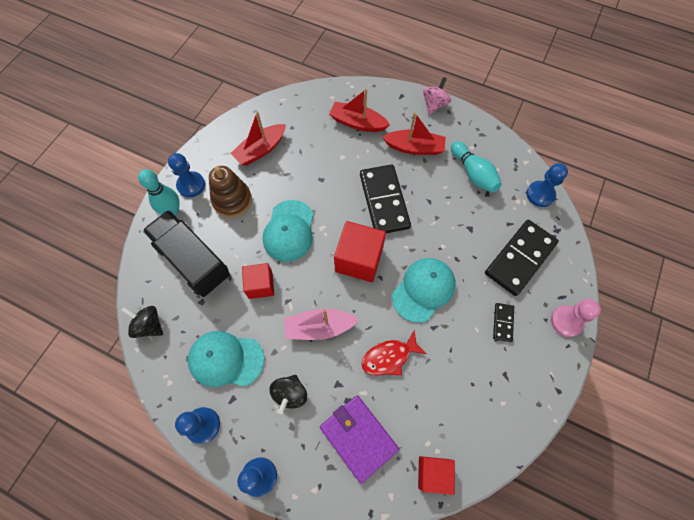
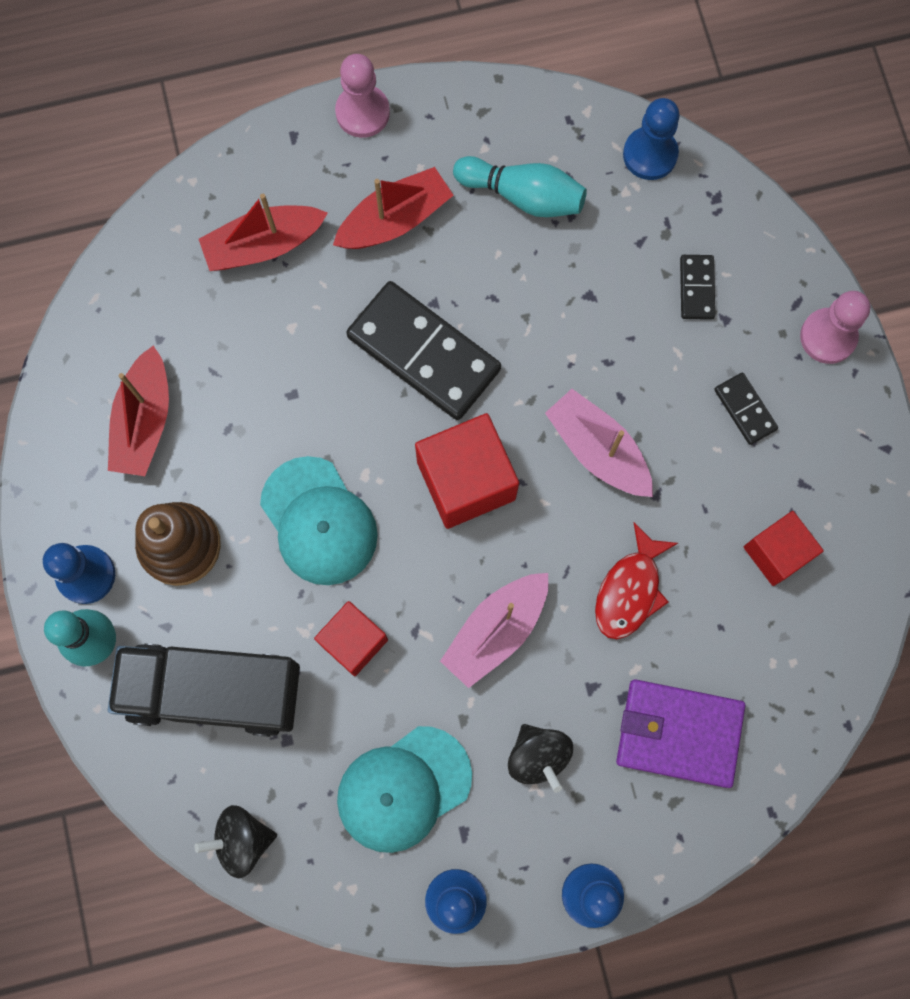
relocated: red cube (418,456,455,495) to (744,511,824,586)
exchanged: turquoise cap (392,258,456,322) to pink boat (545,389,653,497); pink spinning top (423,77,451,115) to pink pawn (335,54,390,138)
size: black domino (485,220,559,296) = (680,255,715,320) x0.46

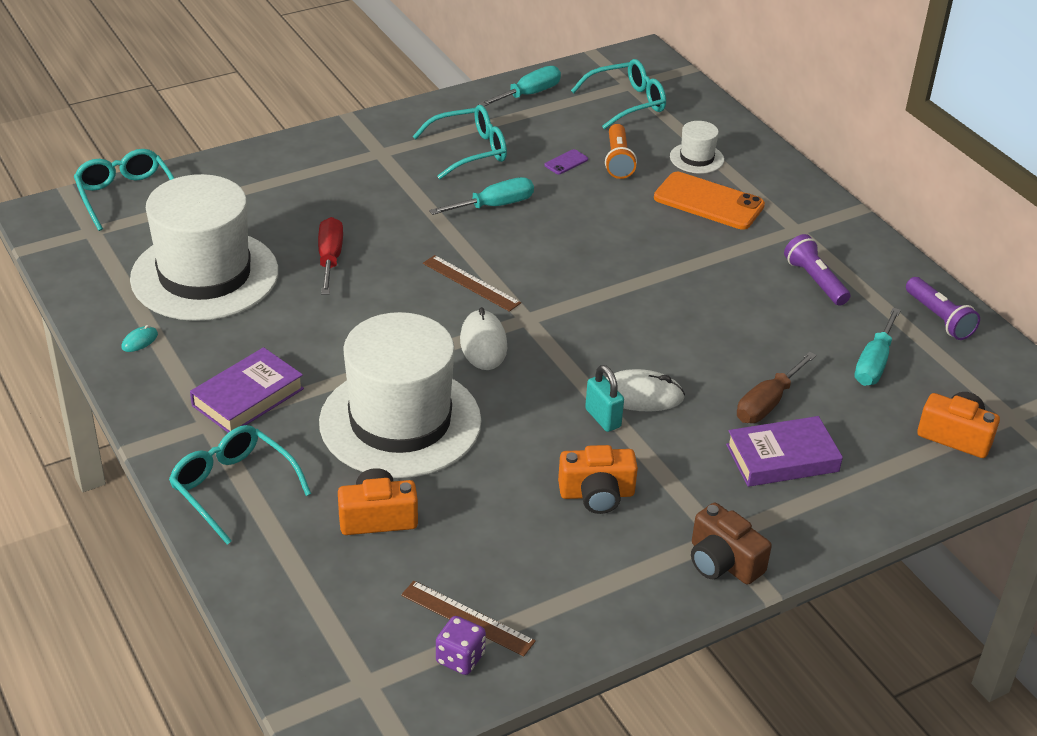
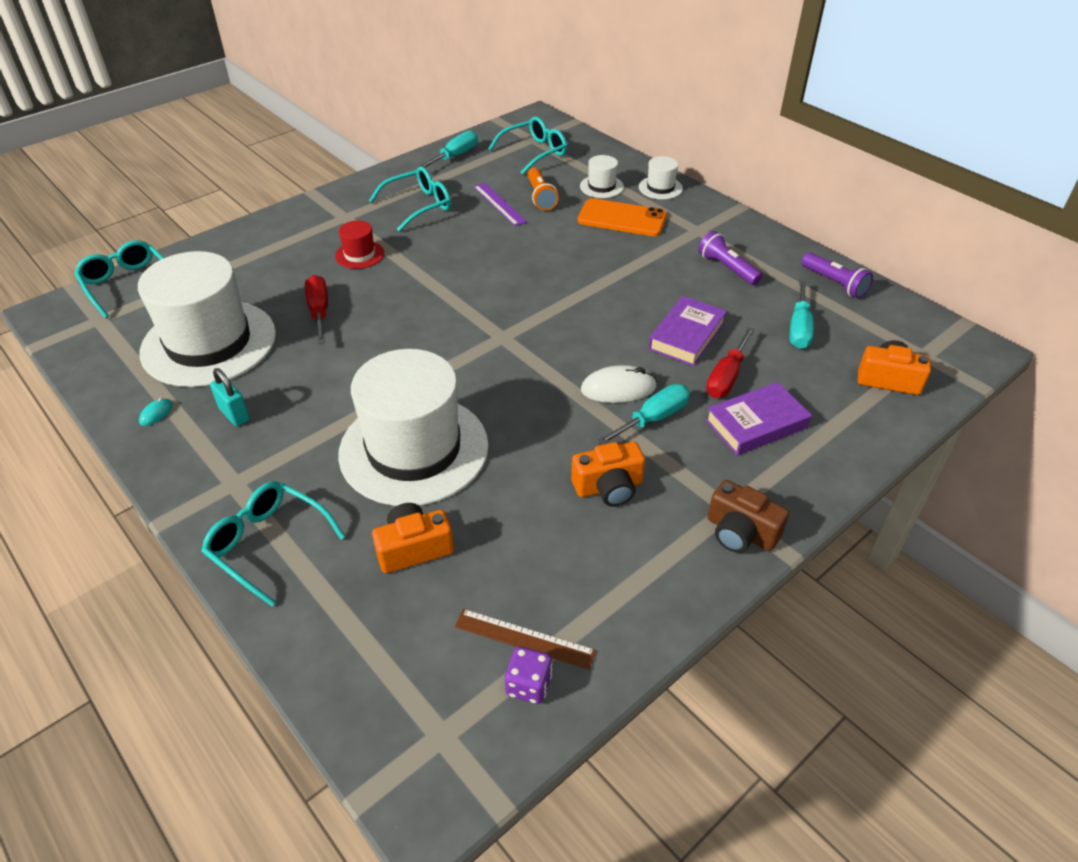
missing: brown ruler (423,255,521,312); white mouse (460,307,507,370)
appeared: red hat (335,220,384,269); white hat (639,156,683,200)
relocated: purple book (190,347,304,433) to (648,296,727,366); turquoise screwdriver (429,177,534,215) to (596,384,690,445); turquoise padlock (585,365,624,432) to (210,368,250,427)
exchanged: purple phone (544,149,588,175) to purple ruler (474,183,527,226)
colour: brown screwdriver (737,352,816,423) to red screwdriver (706,327,755,398)

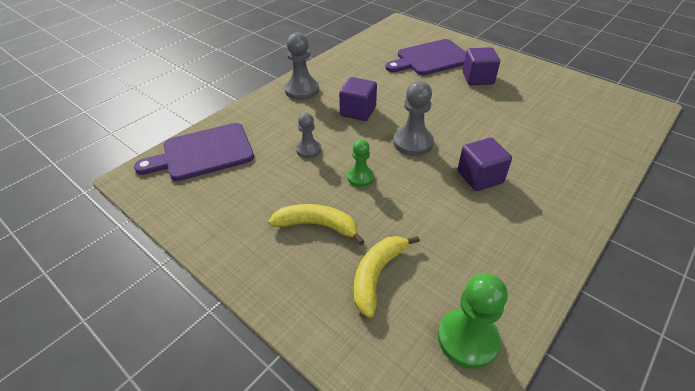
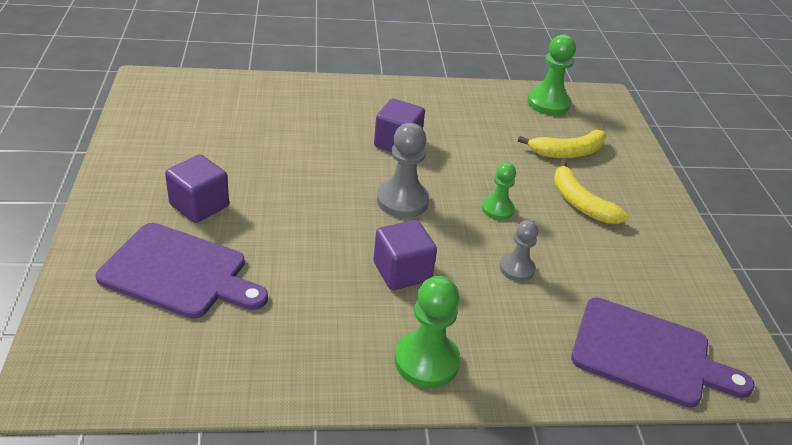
colour: grey pawn (285,32,319,100) to green pawn (395,276,461,388)

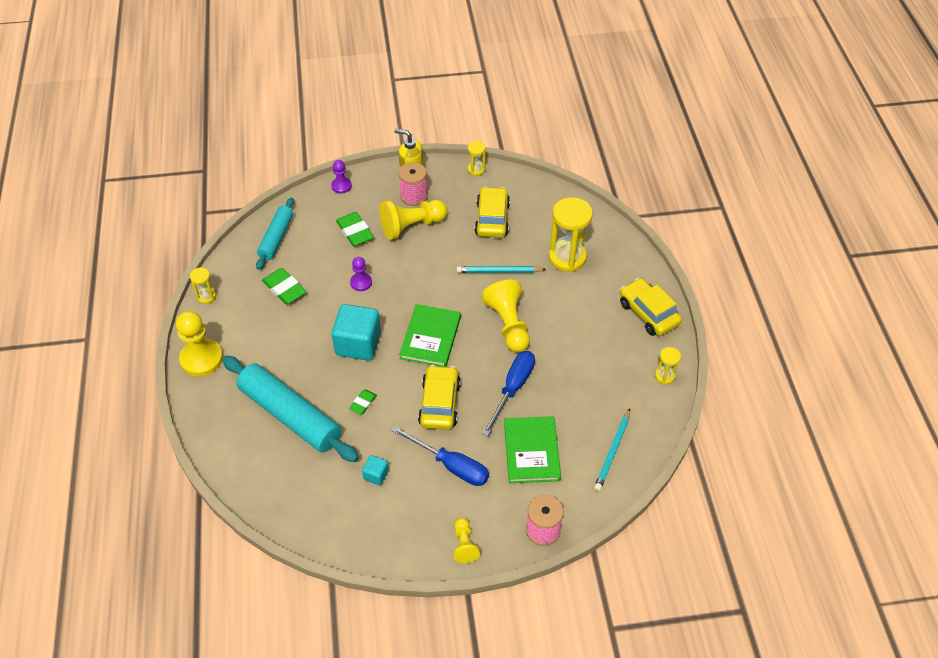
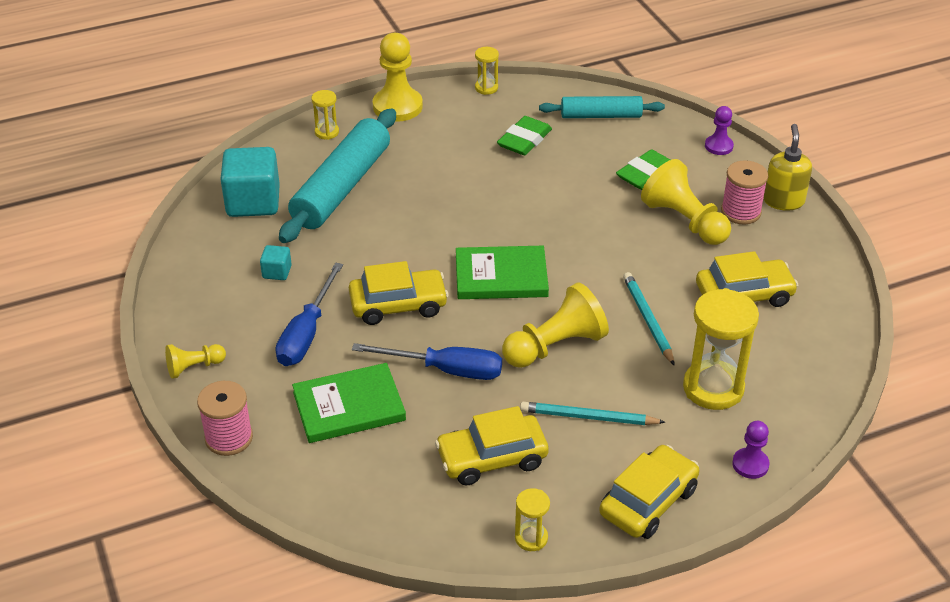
missing: green eraser (349,389,377,414)
appeared: yellow car (435,406,549,485)
relocated: turquoise cube (332,304,381,360) to (220,147,280,217); purple pawn (350,257,372,291) to (732,421,770,479); yellow hourglass (468,141,486,176) to (311,90,339,140); turquoise pencil (594,409,630,491) to (520,402,666,425)

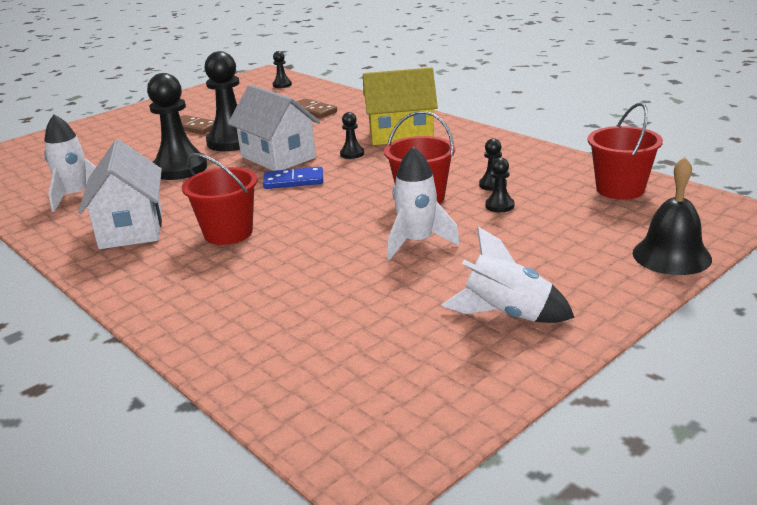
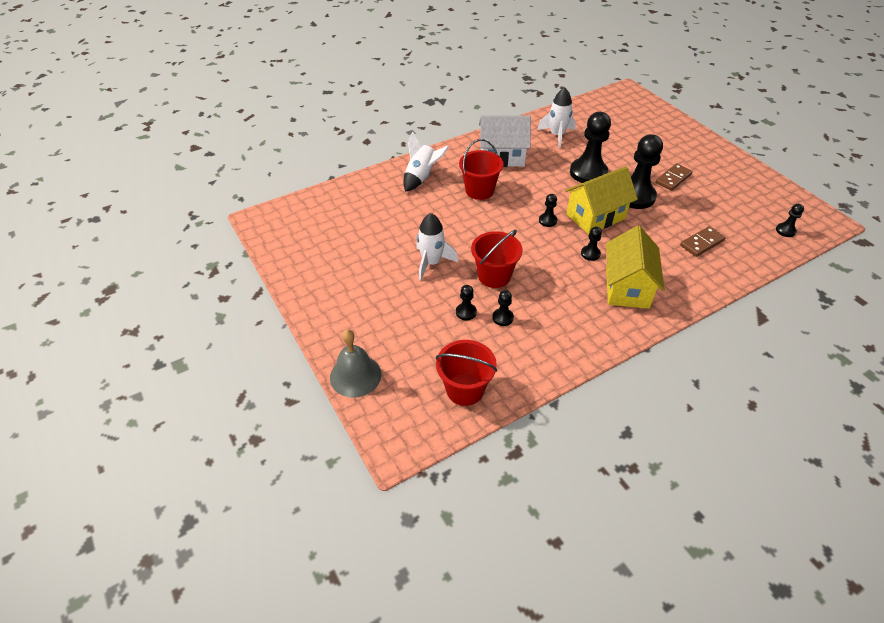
relocated: white rocket (441,227,575,323) to (403,132,449,192)
exchanged: blue domino (263,167,323,189) to black pawn (539,194,557,227)
colour: white house (228,85,320,171) to yellow house (565,166,638,235); black bell (633,157,712,275) to grey bell (330,329,381,398)

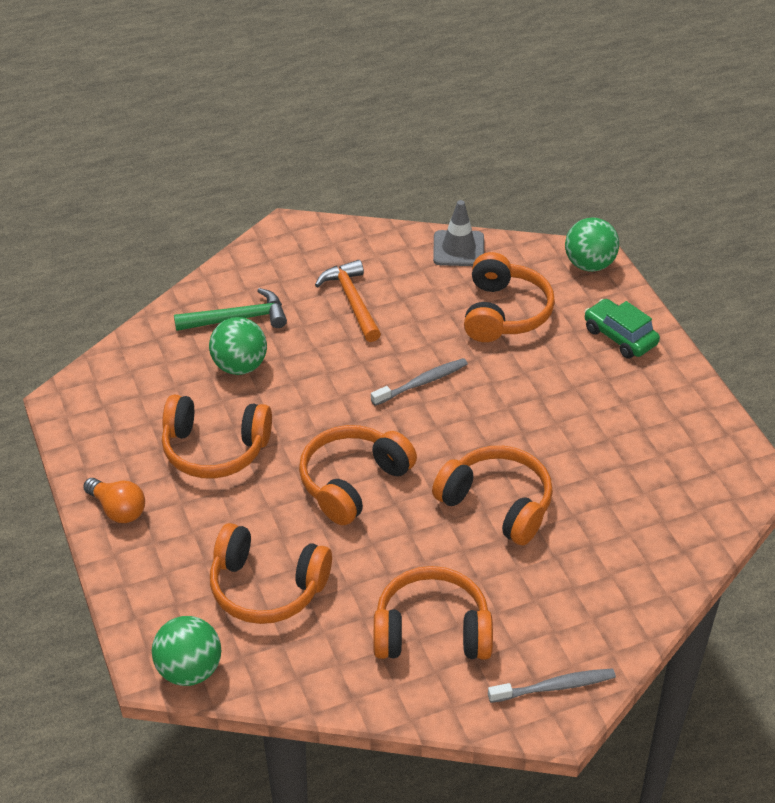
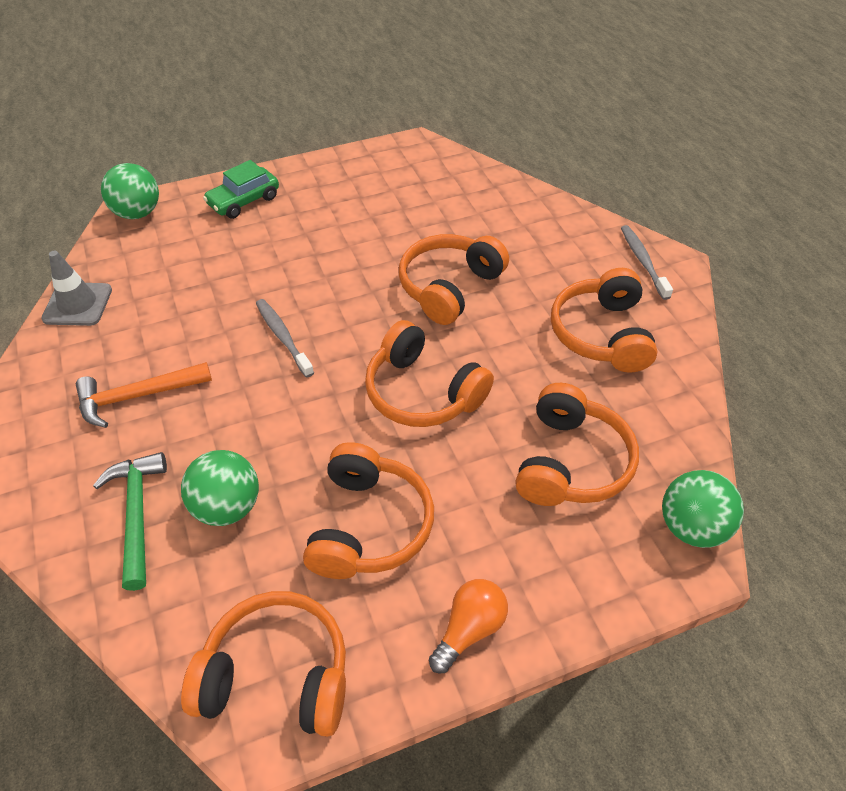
relocated: orange headphones (464,252,555,342) to (181,591,346,737)

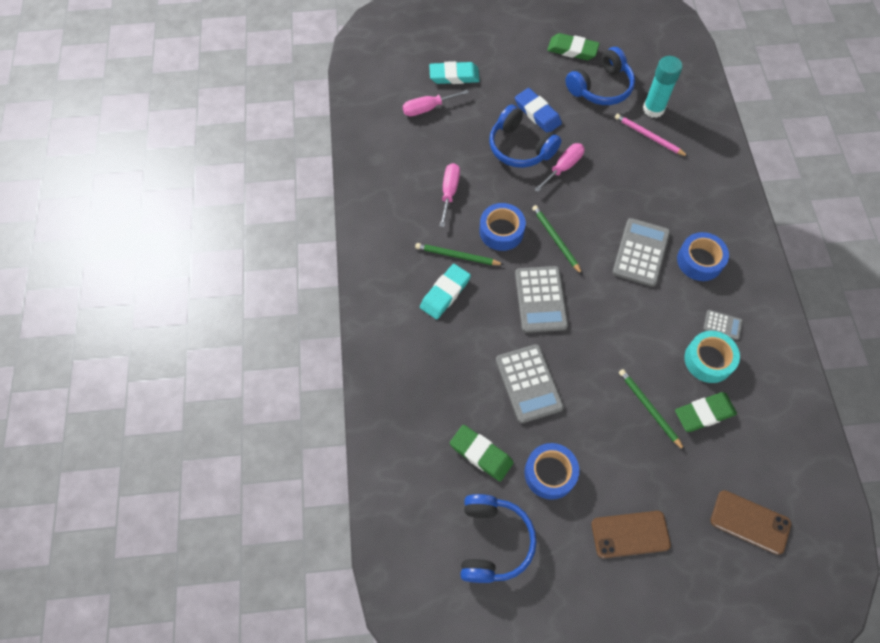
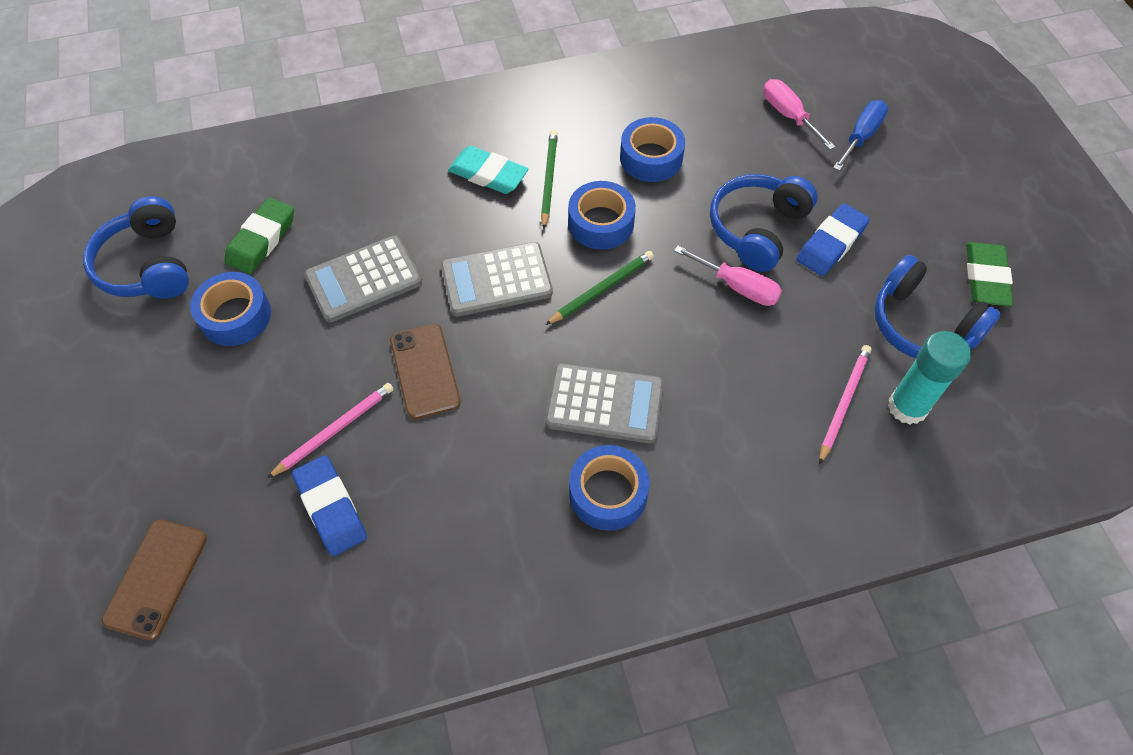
missing: turquoise tape (684,331,740,383); grey calculator (703,310,743,340)
relocated: brown phone (591,511,671,558) to (390,324,461,419)
exchanged: turquoise eraser (429,61,480,84) to blue screwdriver (833,100,888,171); pink screwdriver (439,163,460,227) to blue tape (620,117,685,182)
colour: green pencil (619,369,685,451) to pink pencil (267,383,394,478); green eraser (675,392,737,432) to blue eraser (292,455,367,556)
spun: blue headphones (460,494,537,583) = (83,196,189,299) 75 degrees clockwise

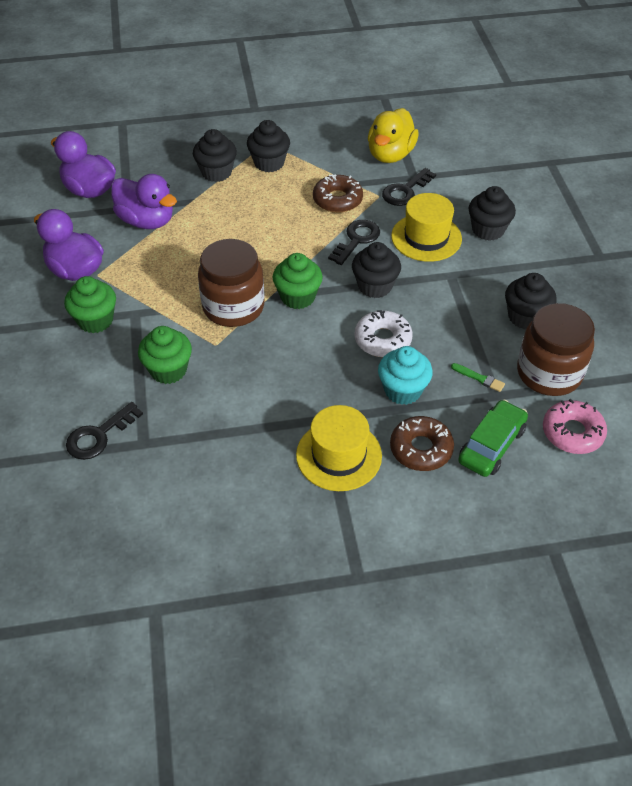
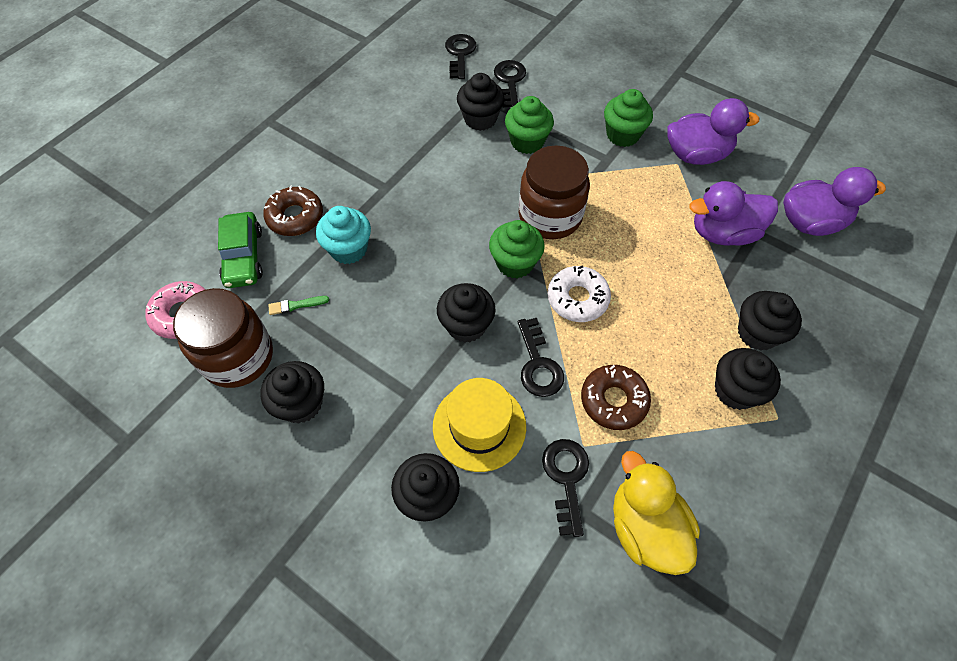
missing: yellow hat (296,405,382,491)
appeared: black key (445,34,476,79); black cupcake (457,73,504,131)
relocated: white donut (354,310,413,357) to (547,266,611,322)

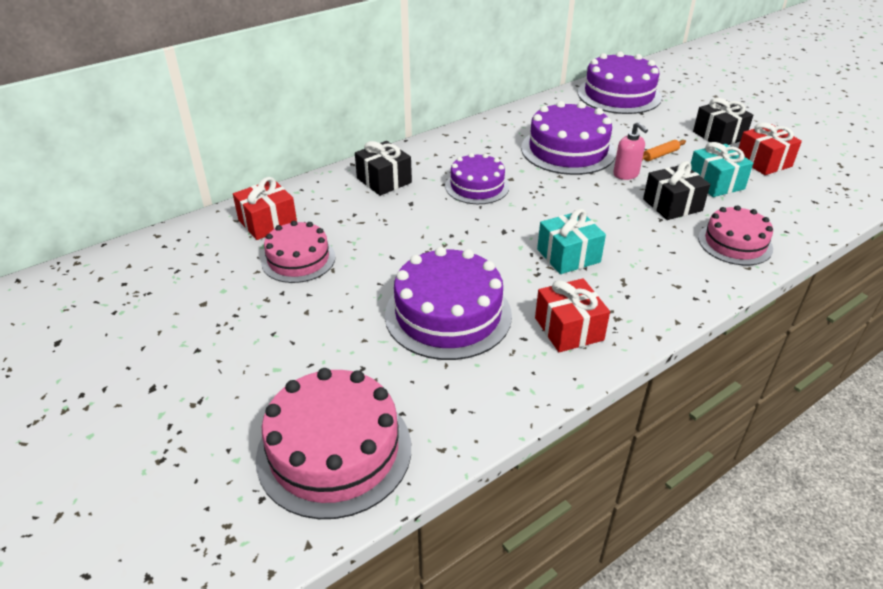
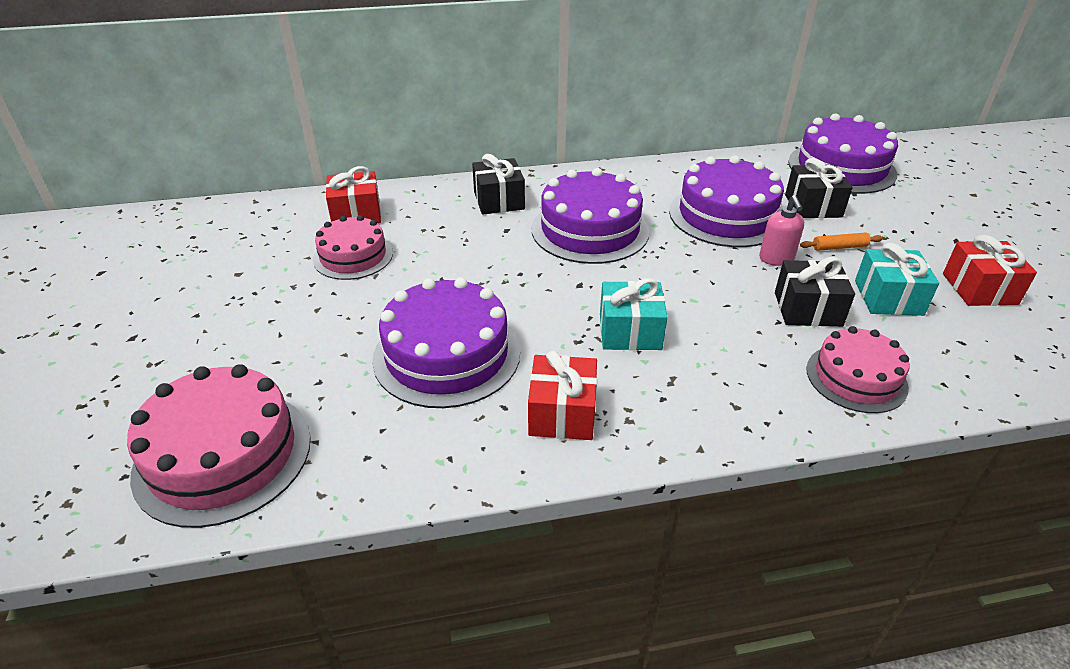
relocated: black gift (693,98,753,145) to (785,158,853,218)
size: purple cake (445,153,509,204) = (532,168,649,264) x1.58

